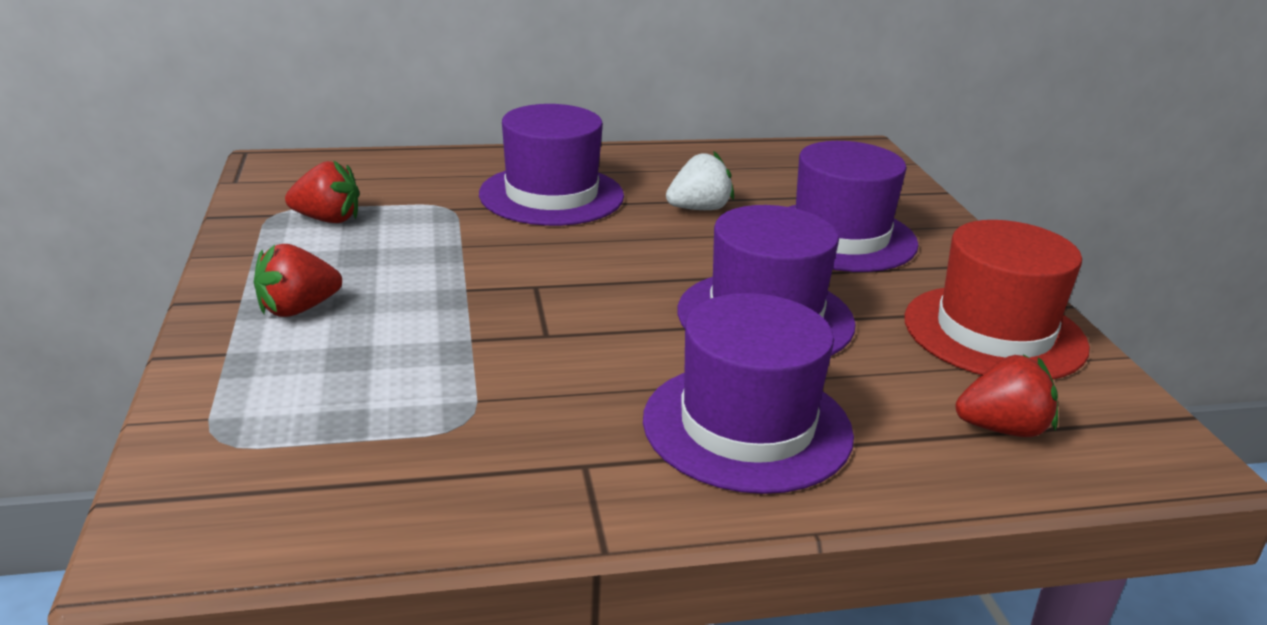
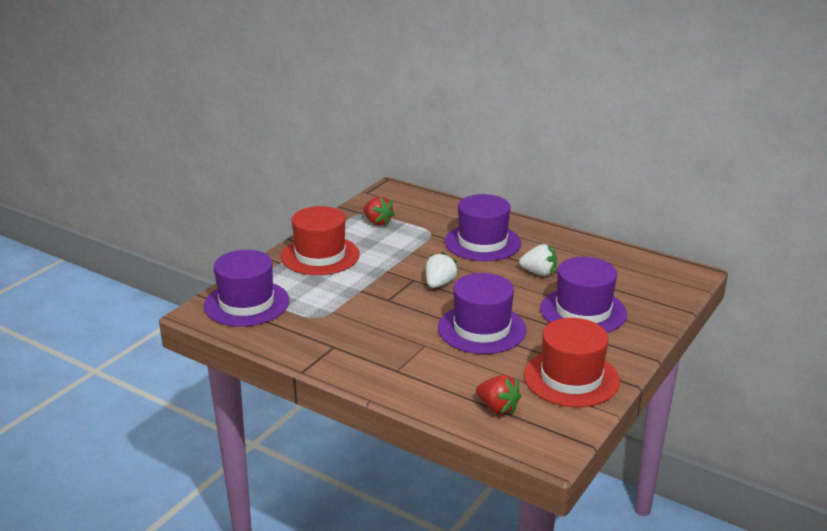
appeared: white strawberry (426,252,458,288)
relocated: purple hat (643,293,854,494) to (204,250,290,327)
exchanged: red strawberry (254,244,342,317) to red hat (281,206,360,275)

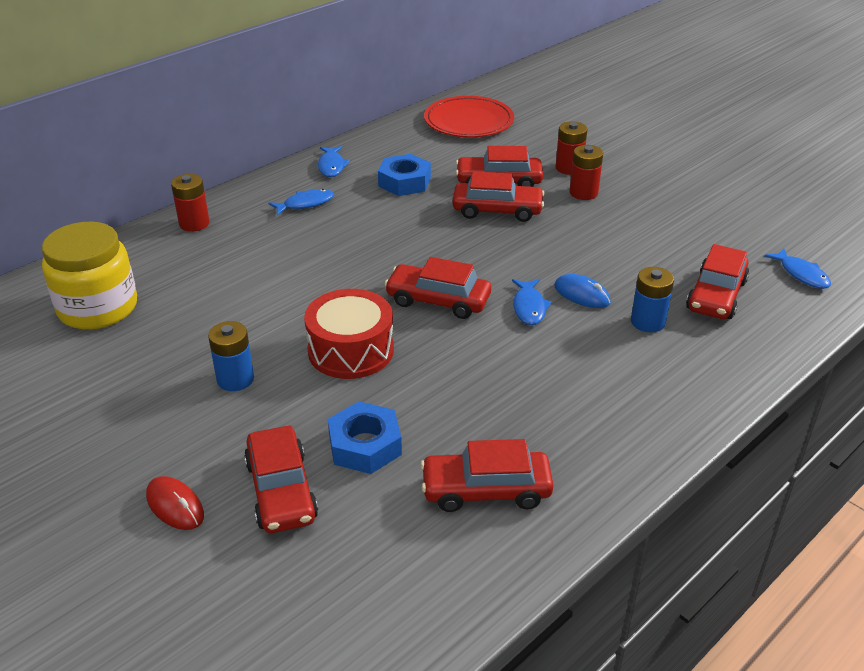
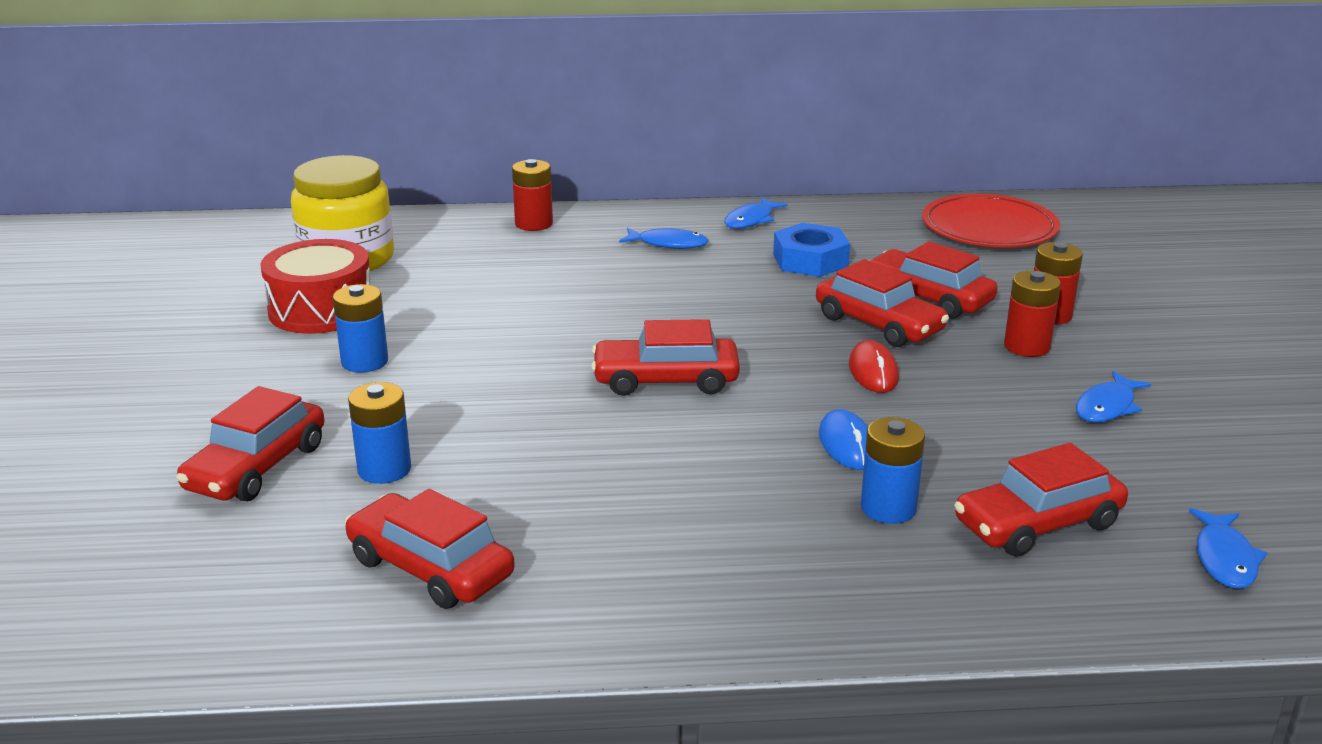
relocated: red mouse (146,476,204,530) to (849,340,899,393); red drum (304,289,394,379) to (260,239,371,334); blue fish (512,279,552,325) to (1076,371,1151,422)
exchanged: blue nut (328,401,402,474) to blue battery (348,382,411,484)
spun: red car (384,257,491,319) = (591,319,740,396) 60 degrees counterclockwise

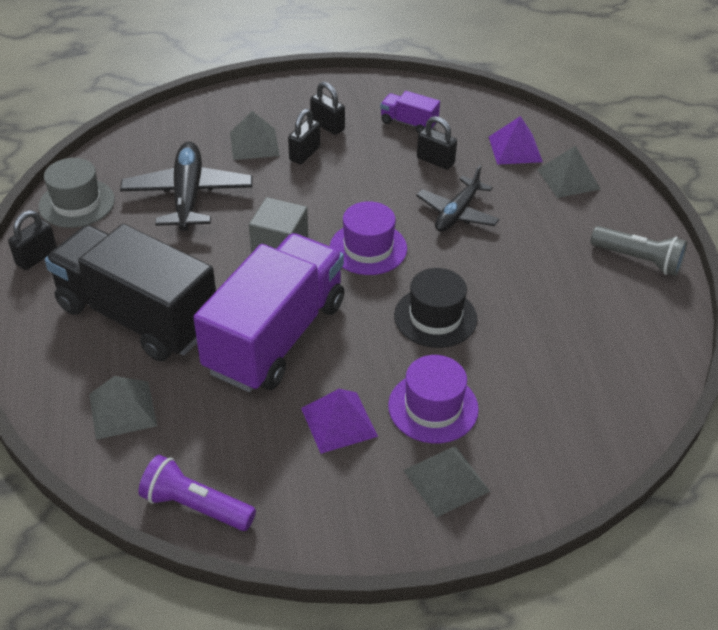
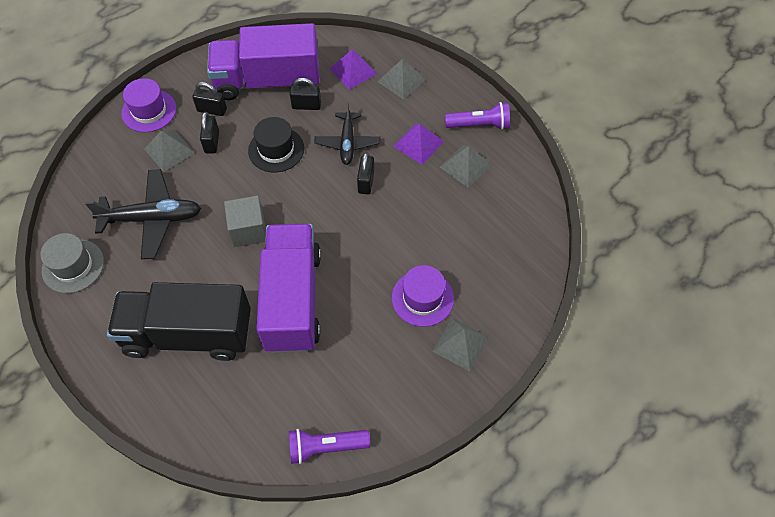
relocated: black padlock (8,210,57,270) to (357,152,374,194); grey pyramid (89,376,157,440) to (440,145,491,188); purple pyramid (301,389,378,454) to (393,124,444,165); purple hat (330,201,407,275) to (121,78,176,132); black hat (394,268,477,348) to (248,117,304,173)
colour: grey flashlight (590,226,687,276) to purple flashlight (445,102,510,130)
spun: black plane (120,141,253,231) = (85,169,201,259) 120 degrees clockwise
size: purple truck (380,91,440,133) = (207,23,319,100) x2.41

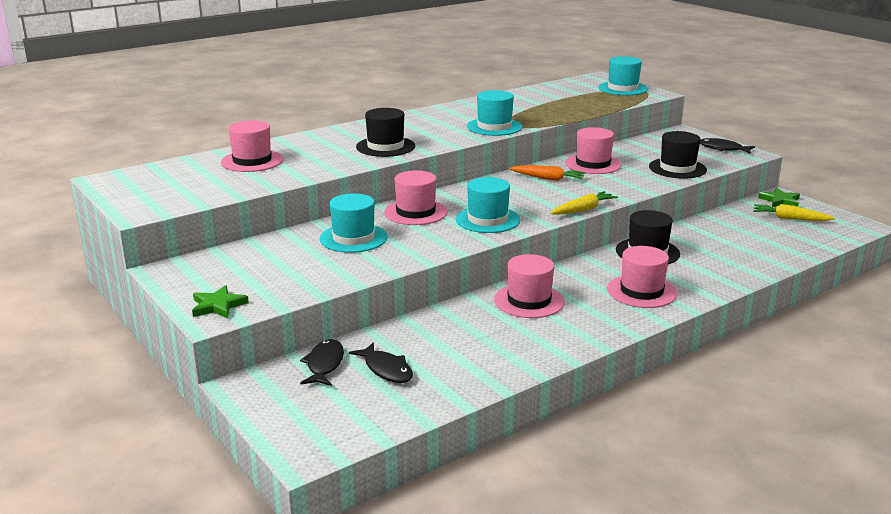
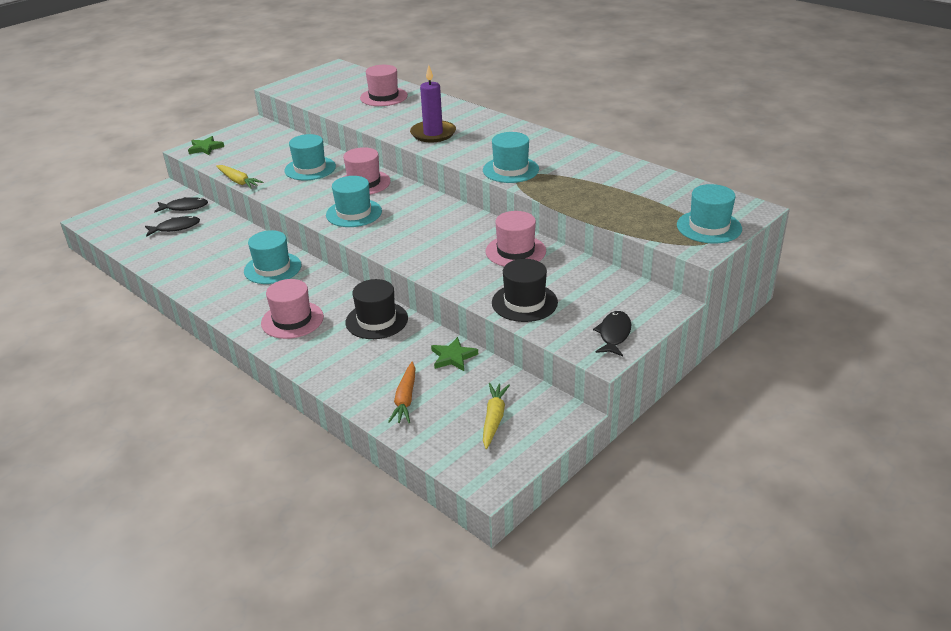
relocated: orange carrot (509,165,586,181) to (388,362,416,423); yellow carrot (550,191,618,215) to (216,165,264,189); green star (758,188,800,207) to (431,337,478,371)
exchanged: black hat (356,108,415,157) to purple candle (410,65,456,143)
colour: pink hat (494,254,565,318) to turquoise hat (244,230,301,284)
spun: black fish (349,342,413,383) = (145,216,200,237) 150 degrees counterclockwise

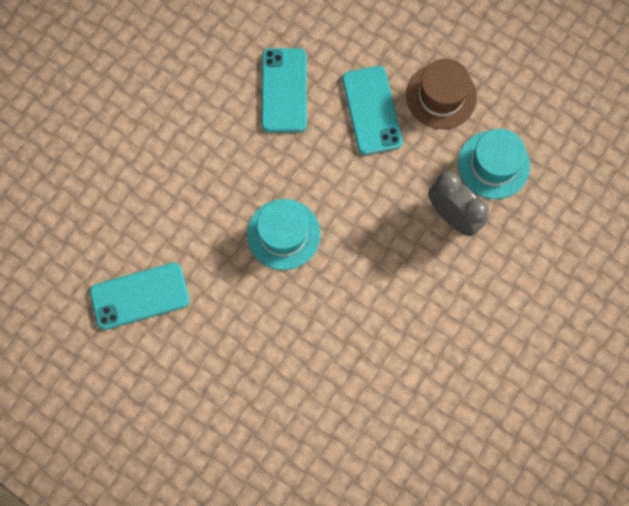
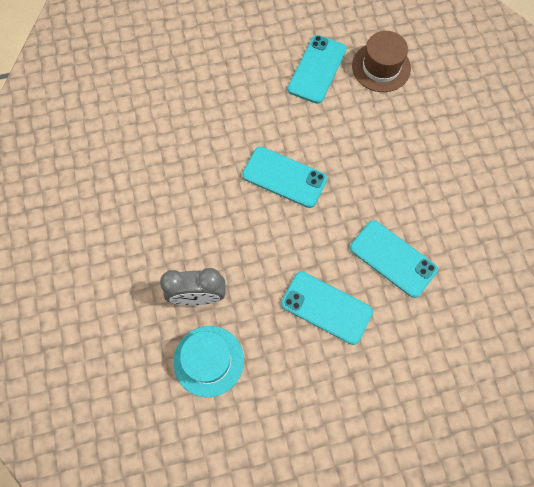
relocated: brown hat (406,59,477,129) to (352,31,411,92)
exchanged: turquoise hat (247,199,321,270) to turquoise phone (242,147,327,208)

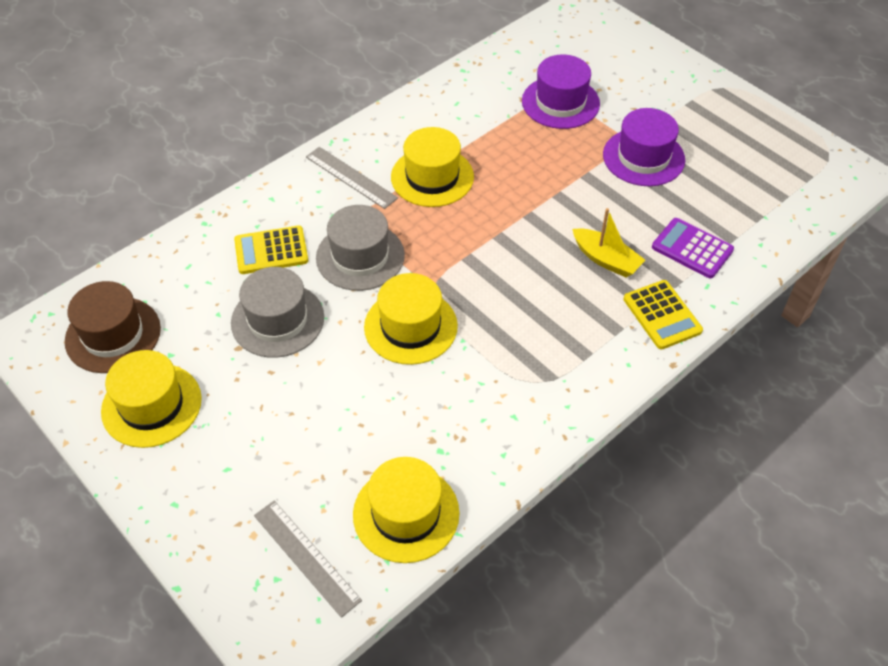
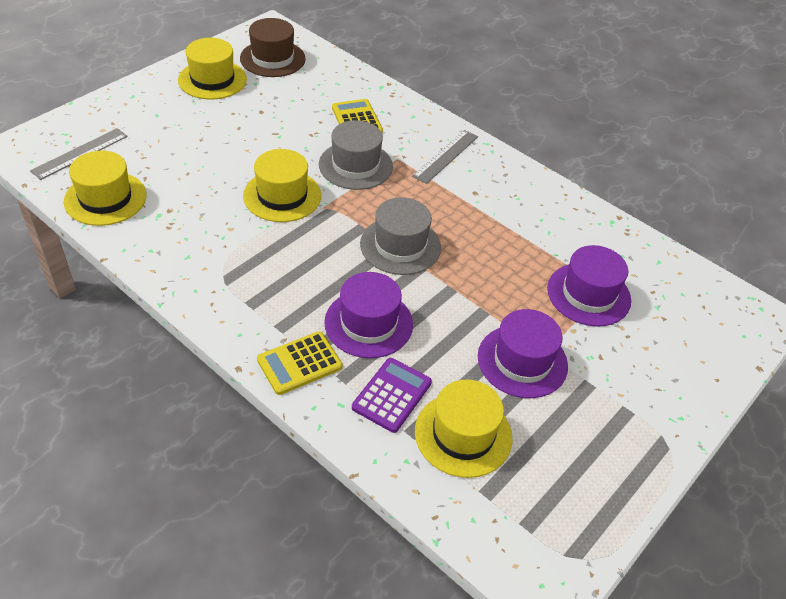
relocated: grey hat (231,267,324,358) to (360,197,441,275); yellow hat (391,127,474,207) to (415,379,512,478)
exchanged: yellow boat (572,208,645,277) to purple hat (324,272,413,358)

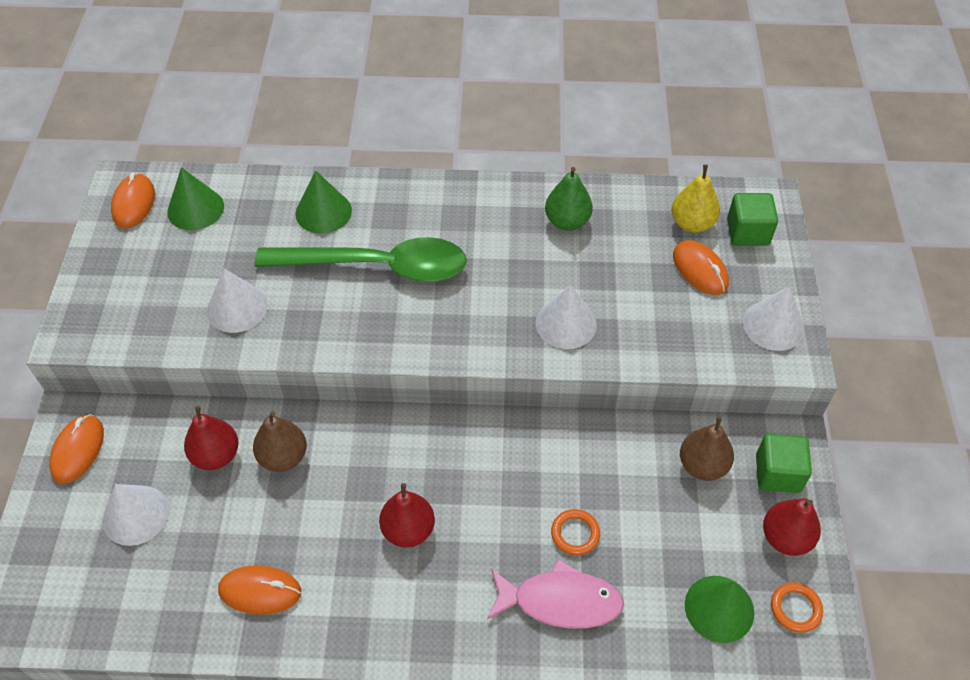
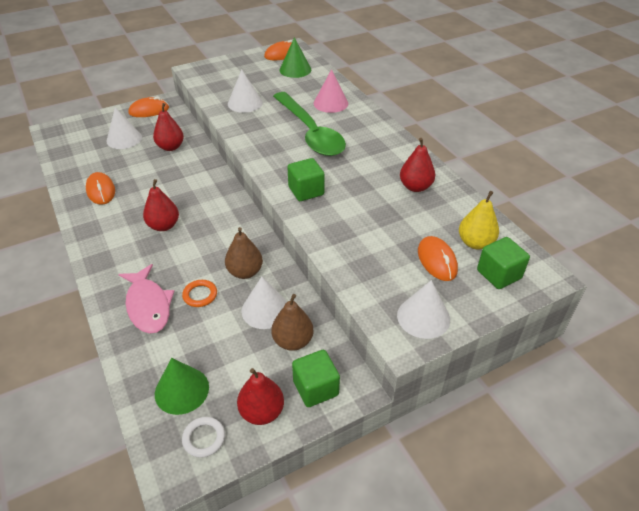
appeared: green cube (287,158,325,201)
relocated: brown pear (253,411,307,472) to (225,227,263,279); white cone (536,285,597,349) to (242,277,287,329)
colour: green cone (296,170,352,234) to pink cone (314,69,348,113); green pear (545,167,593,230) to red pear (400,138,435,192); orange ring (771,582,823,633) to white ring (182,417,225,458)
spun: orange mouse (673,240,729,295) = (418,236,458,281) 45 degrees counterclockwise

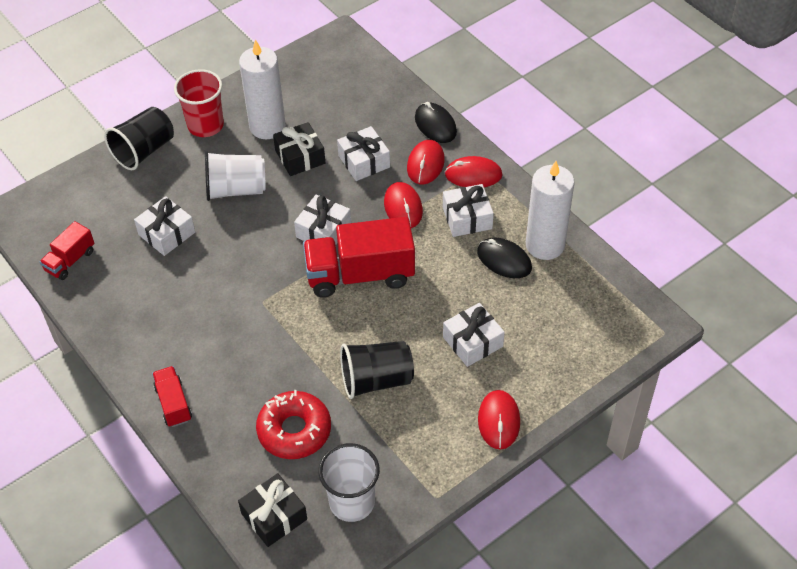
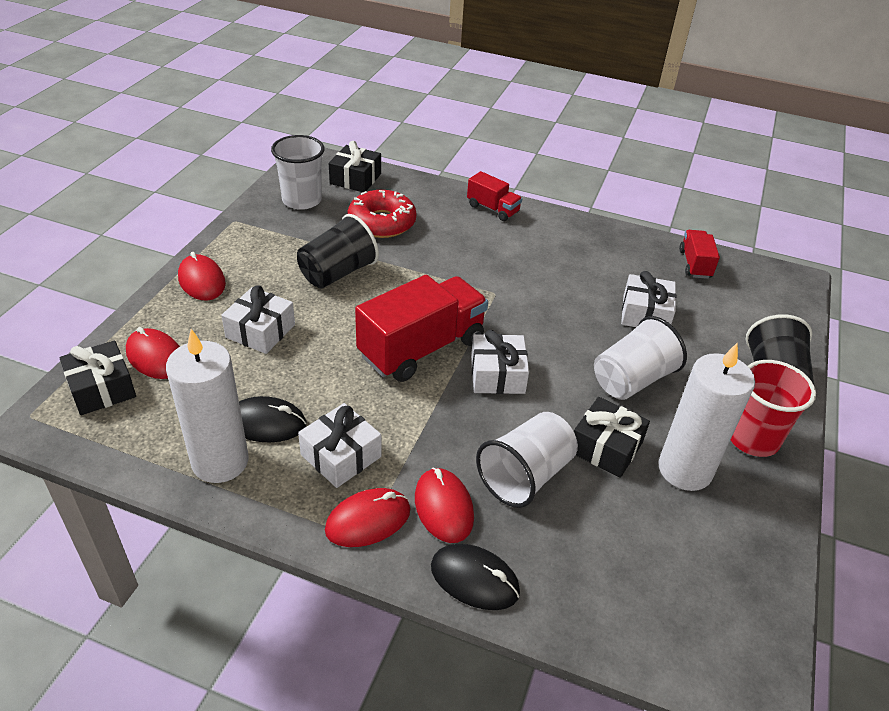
appeared: black gift (59,340,136,415)
relocated: red mouse (384,182,423,228) to (126,327,180,379)
exchanged: white gift (337,126,390,181) to white cup (476,412,578,508)

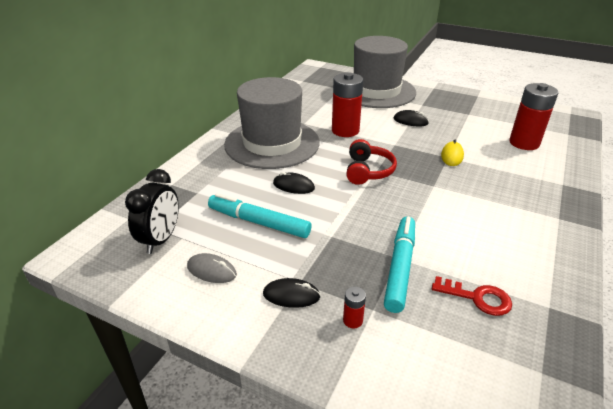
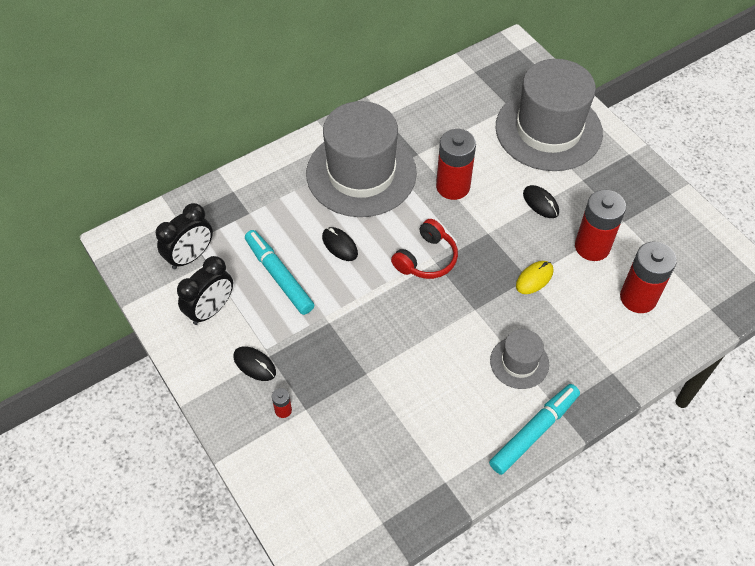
missing: red key (432,276,512,316)
appeared: grey hat (490,329,549,389); red battery (575,190,626,261)
relocated: turquoise marker (384,216,415,313) to (489,384,580,475)
exchanged: grey mouse (187,253,237,283) to black clock (177,256,233,325)

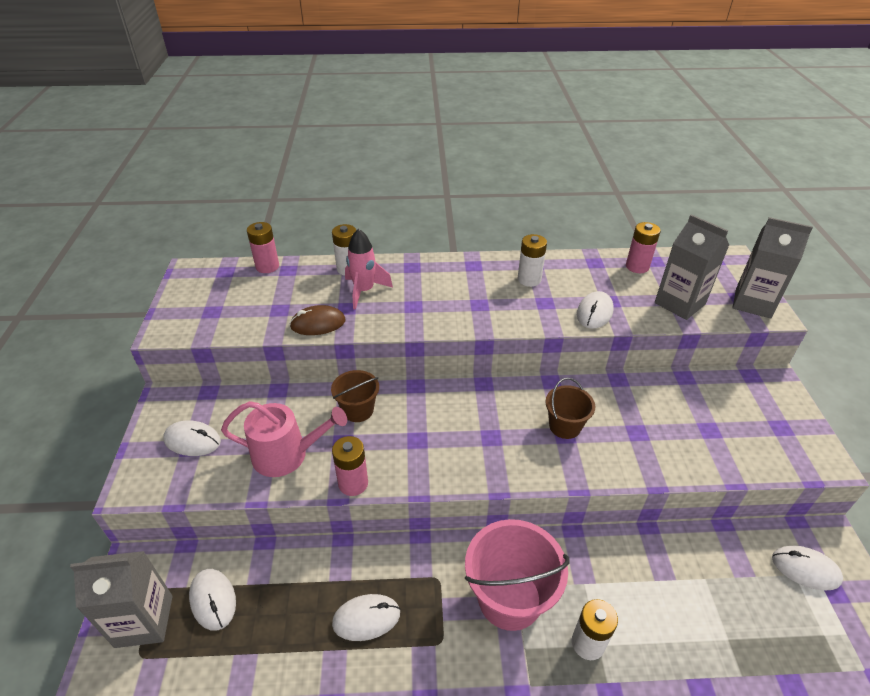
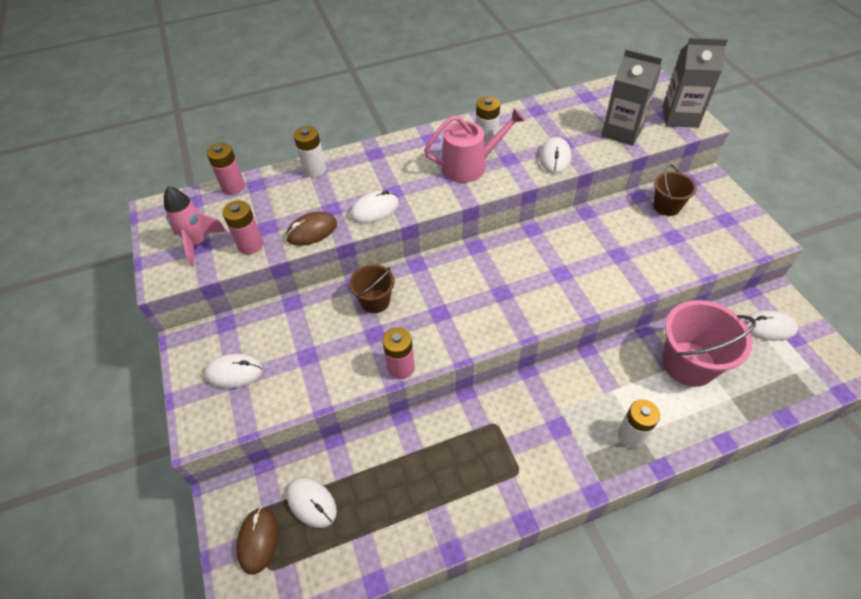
relocated: pink watering can (221,401,347,477) to (424,108,525,183); white mouse (332,594,400,641) to (350,190,399,224); pink rocket (345,229,393,310) to (164,186,227,267); pink bucket (465,519,570,631) to (663,300,756,387); brown bucket (545,378,595,439) to (653,165,697,216); pink battery (626,222,661,273) to (222,201,263,254)
exchanged: grey carton (70,551,173,648) to brown mouse (236,507,278,575)

